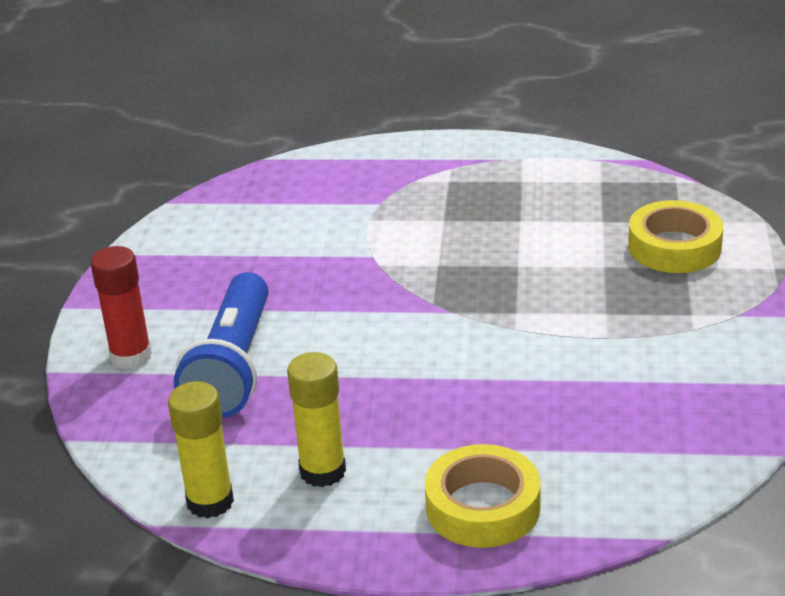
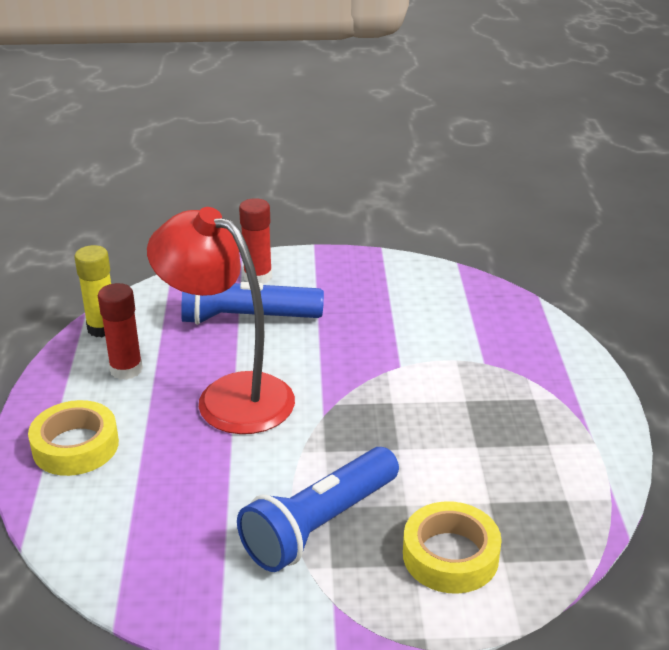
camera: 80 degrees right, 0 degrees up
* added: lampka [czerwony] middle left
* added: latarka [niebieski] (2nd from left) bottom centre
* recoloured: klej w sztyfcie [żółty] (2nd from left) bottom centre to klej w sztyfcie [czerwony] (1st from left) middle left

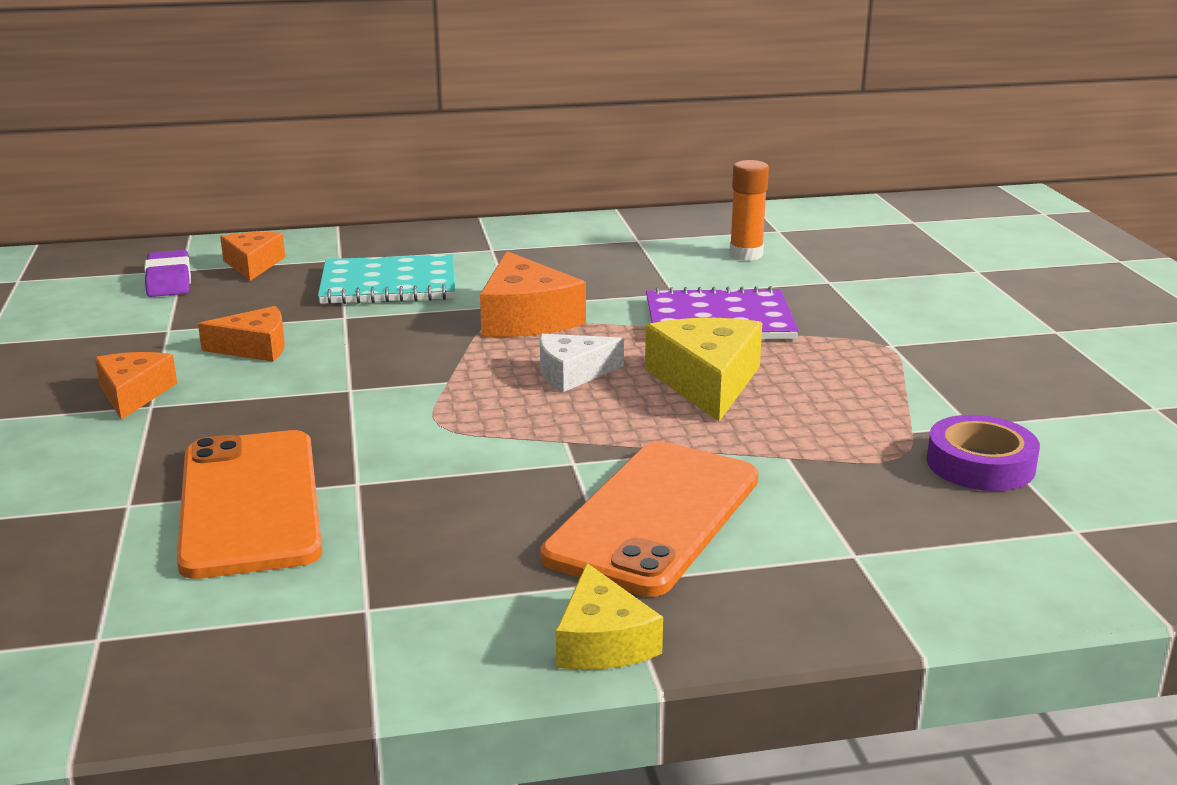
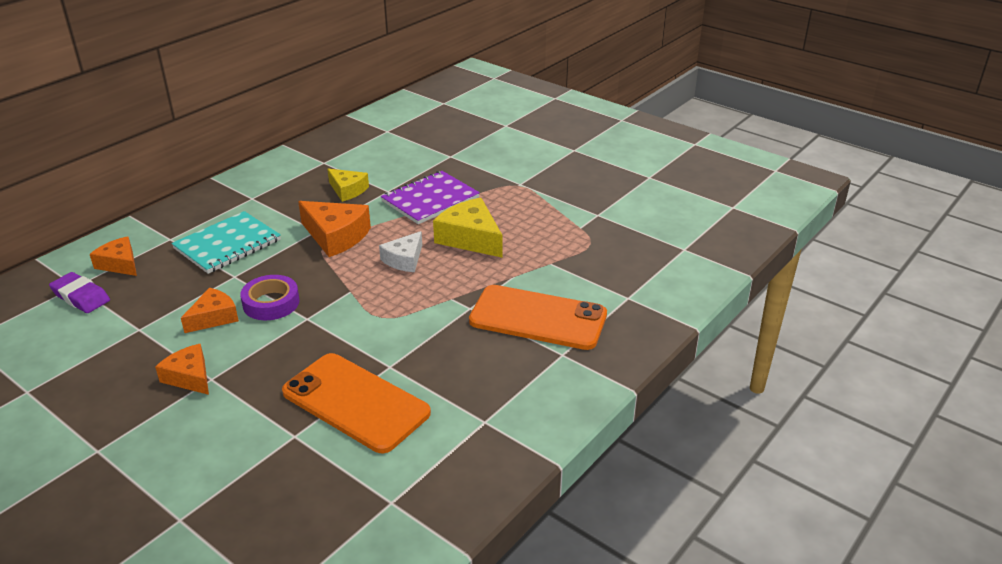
camera: 40 degrees left, 10 degrees up
* removed: klej w sztyfcie [pomarańczowy] top centre
* moved: ser [żółty] (1st from left) bottom centre to top centre
* moved: taśma klejąca [fioletowy] middle right to middle left
* turned: telefon [pomarańczowy] (2nd from left) centre = centre 60 degrees counterclockwise

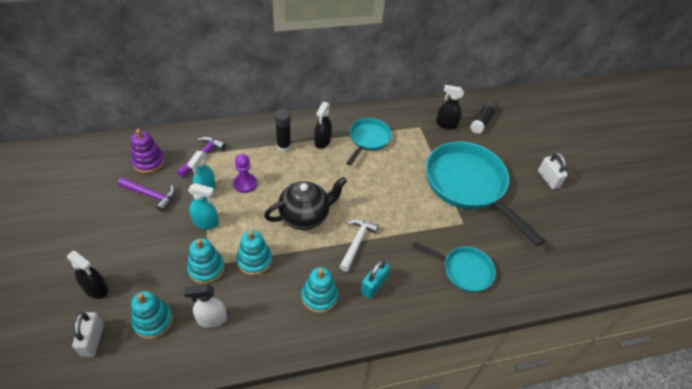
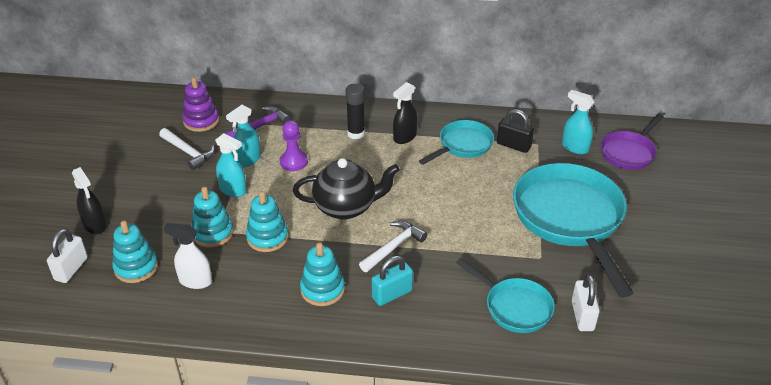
camera: 25 degrees right, 10 degrees down
* added: kłódka [czarny] middle right
* moved: kłódka [biały] (2nd from left) middle right to bottom right
* replaced: klej w sztyfcie [czarny] (2nd from left) top right to patelnia [fioletowy] middle right
* recoloured: młotek [fioletowy] (1st from left) middle left to młotek [biały] (1st from left) middle left
* recoloured: spryskiwacz [czarny] (3rd from left) top centre to spryskiwacz [turkusowy] (3rd from left) top right

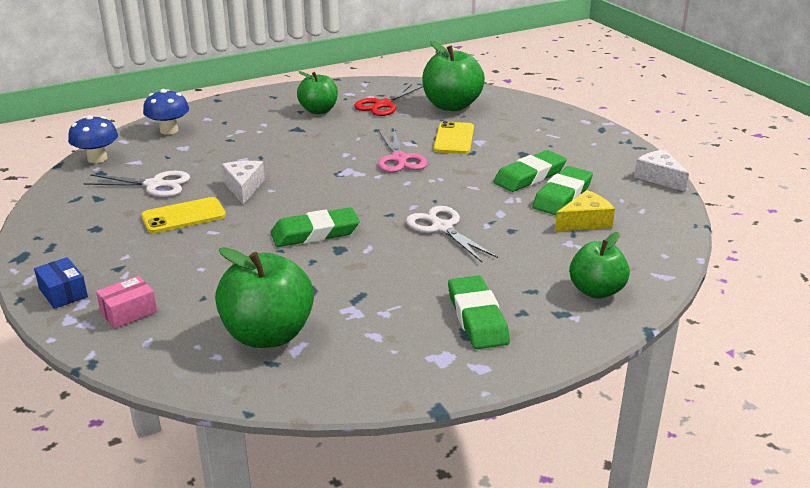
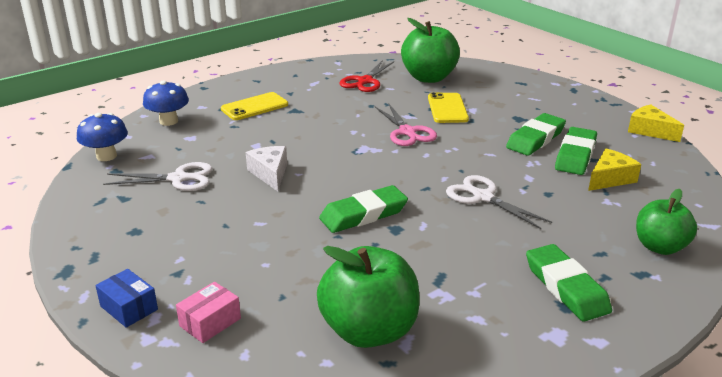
camera: 10 degrees left, 0 degrees up
* removed: jabłko [zielony] (2nd from left) top centre
* moved: telefon [żółty] (1st from left) middle left to top centre
* recoloured: ser [biały] (2nd from left) middle right to ser [żółty] (2nd from left) top right

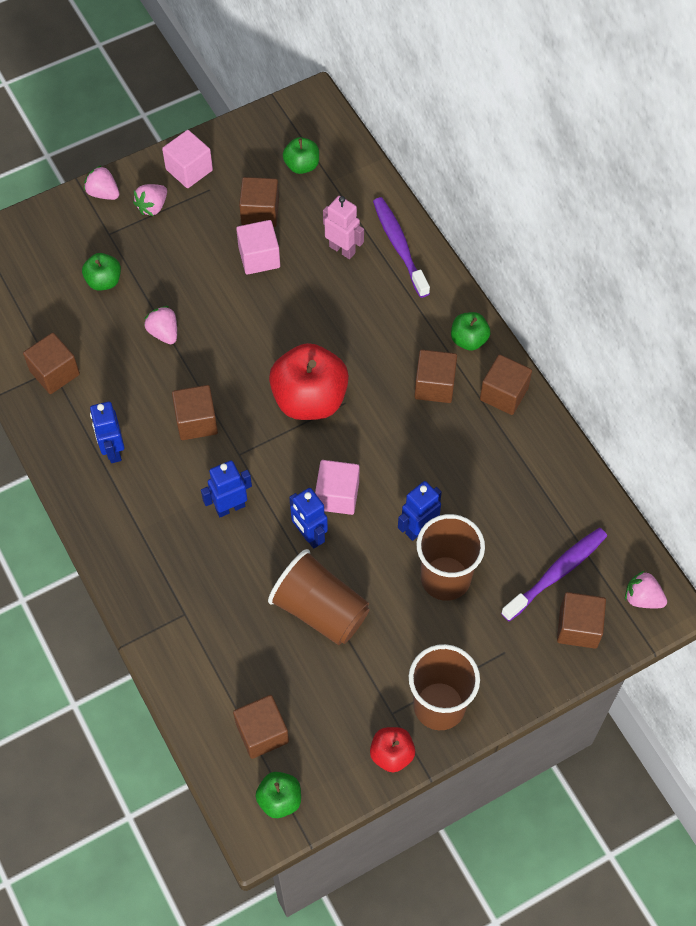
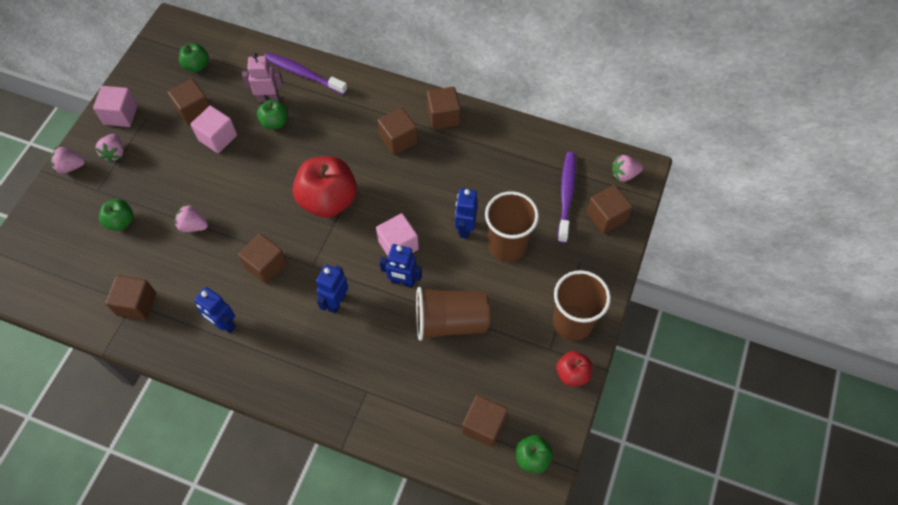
camera: 40 degrees left, 0 degrees up
* moved: jabłko [zielony] (4th from left in the first image) middle right to jabłko [zielony] (3rd from left) top left

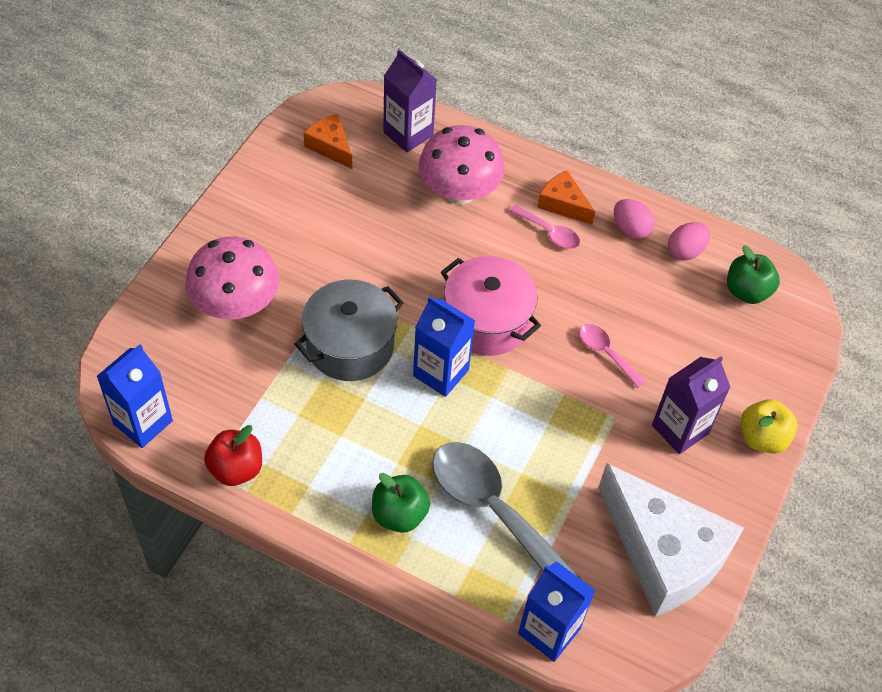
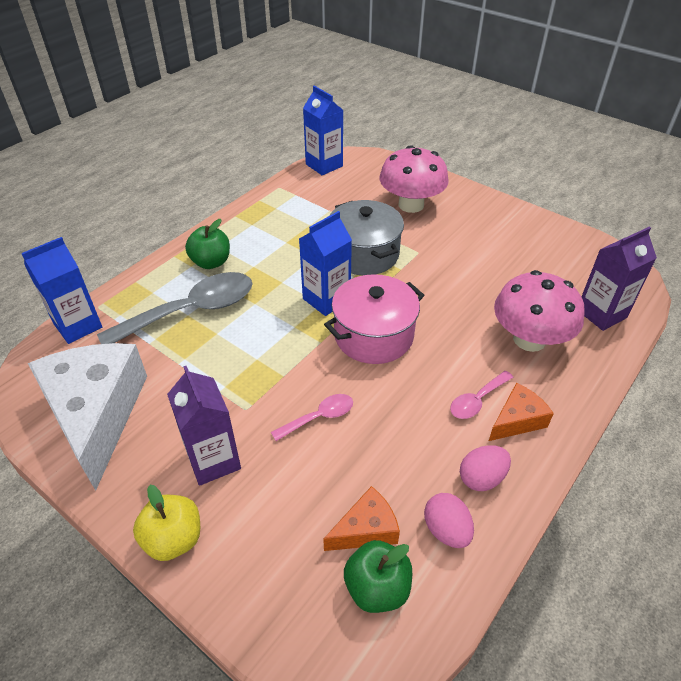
camera: 105 degrees right, 10 degrees down
* removed: jabłko [czerwony] middle left
* moved: ser [pomarańczowy] (1st from left) top centre to bottom centre
* turned: ser [biały] bottom right = middle left 105 degrees clockwise

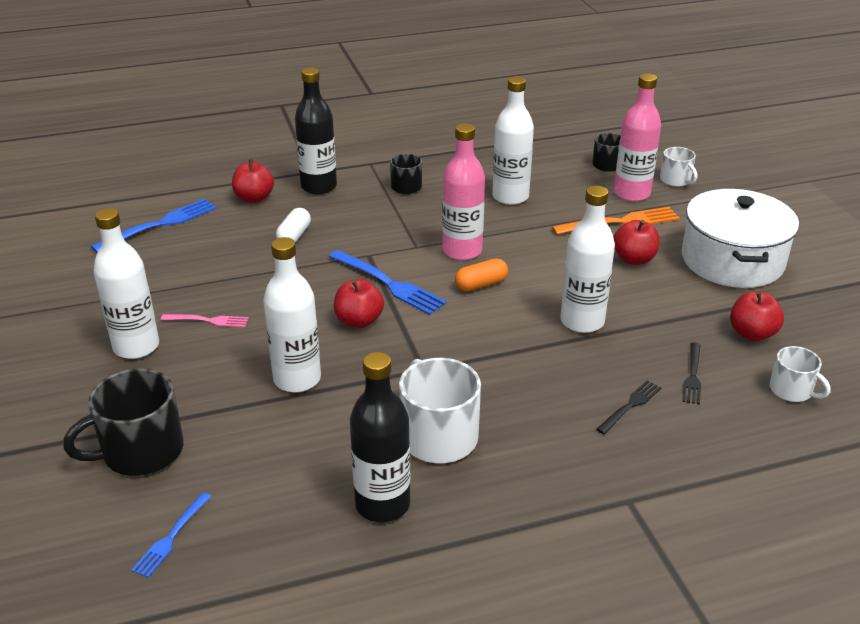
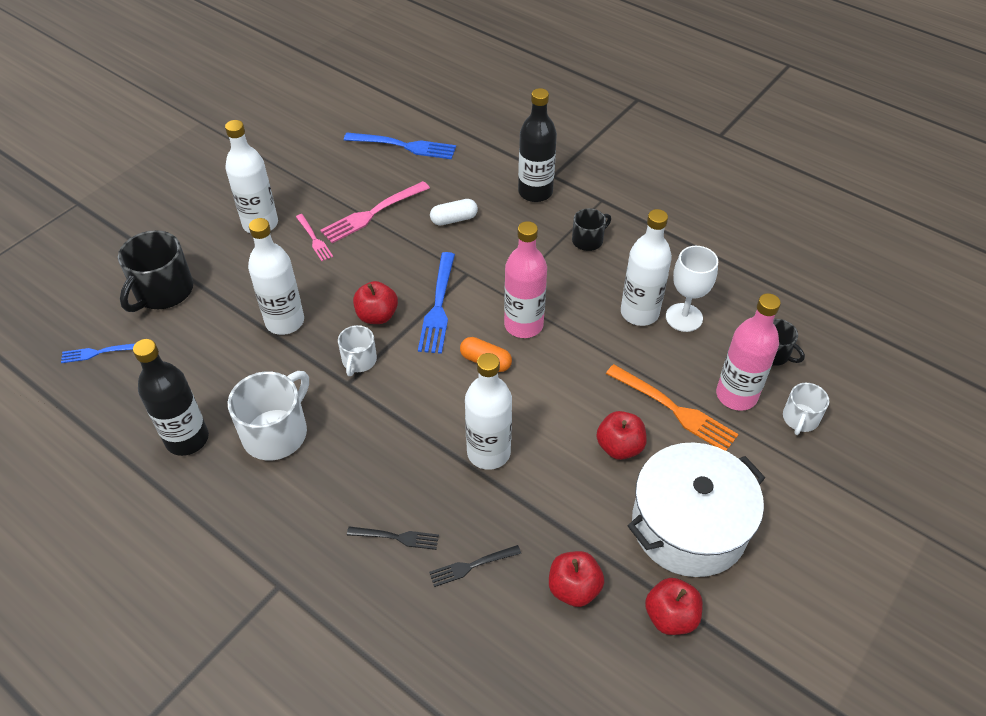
camera: 55 degrees right, 15 degrees up
* added: widelec [różowy] (2nd from left) top centre
* added: kielich [biały] middle right
* moved: jabłko [czerwony] (1st from left in the first image) top left to jabłko [czerwony] (4th from left) bottom right
* moved: kubek [biały] (3rd from left in the first image) middle right to kubek [biały] (2nd from left) centre
* turned: kubek [czarny] (1st from left) bottom left = middle left 90 degrees counterclockwise

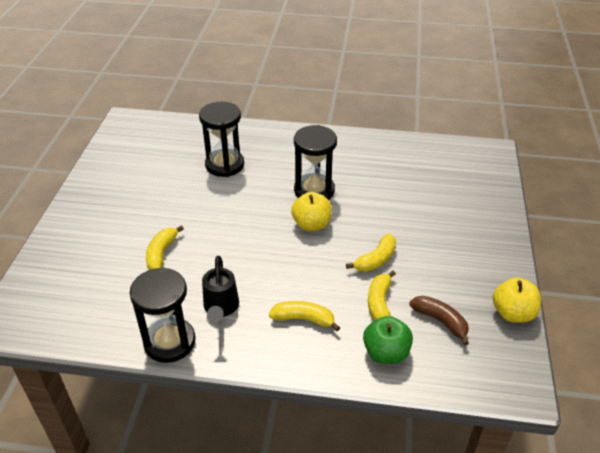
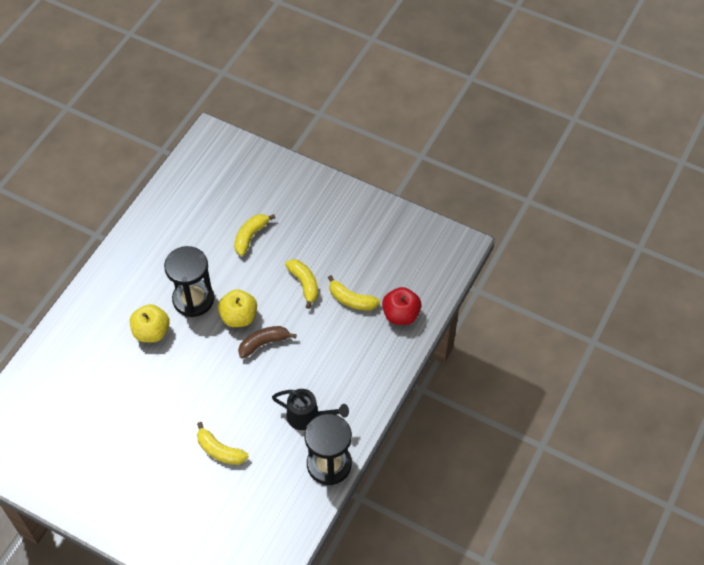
camera: 70 degrees left, 15 degrees up
* removed: klepsydra [czarny] (2nd from left) top centre
* moved: banan [żółty] (2nd from left) bottom centre to centre
* moved: banan [brązowy] bottom right to centre
* moved: jabłko [żółty] (2nd from left in the first image) middle right to jabłko [żółty] (1st from left) middle left
* recoloured: jabłko [zielony] bottom centre to jabłko [czerwony] centre

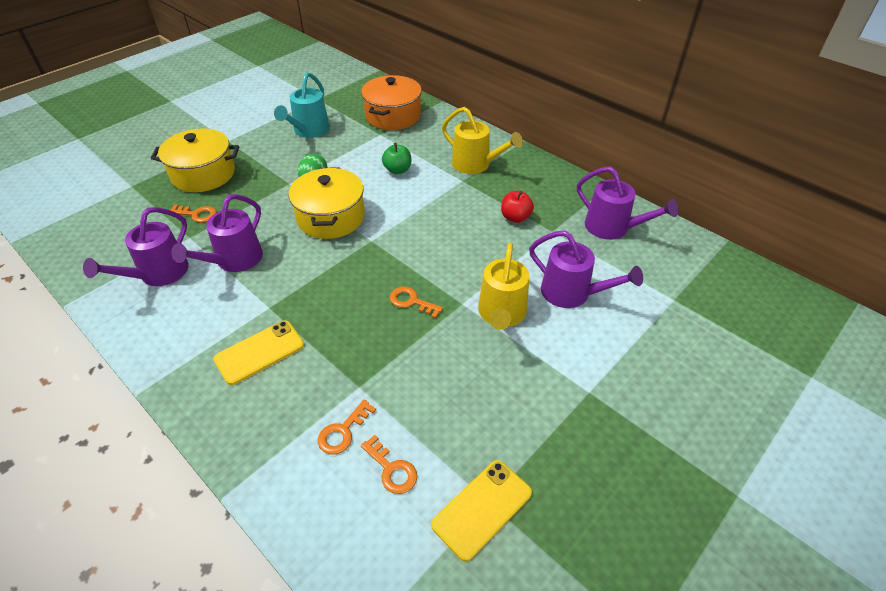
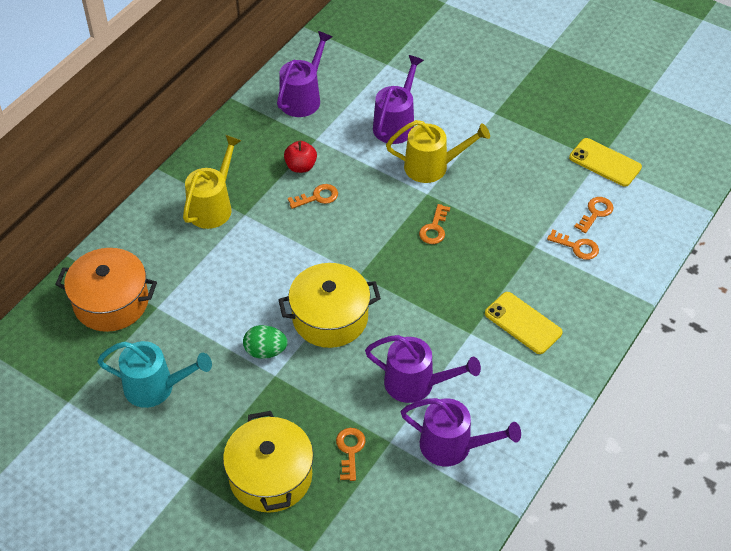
camera: 100 degrees left, 5 degrees up
* removed: jabłko [zielony] top centre
* added: klucz [pomarańczowy] (1st from left) centre

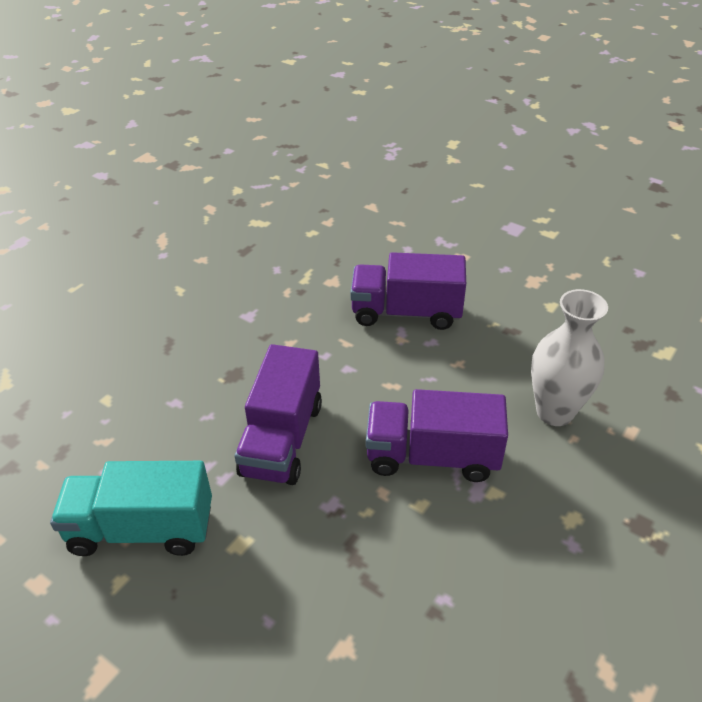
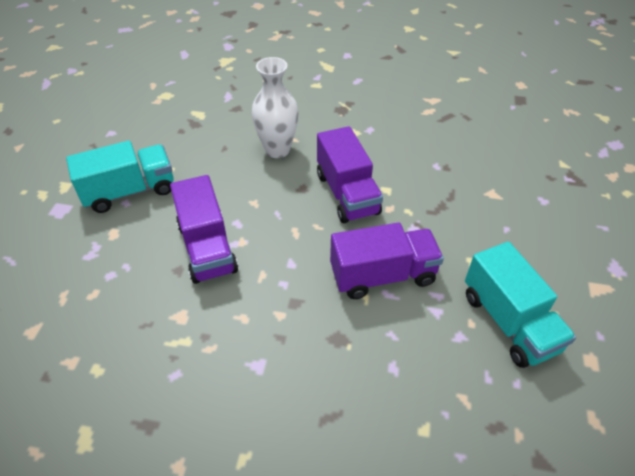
camera: 115 degrees left, 5 degrees up
* added: ciężarówka [turkusowy] (1st from left) middle left

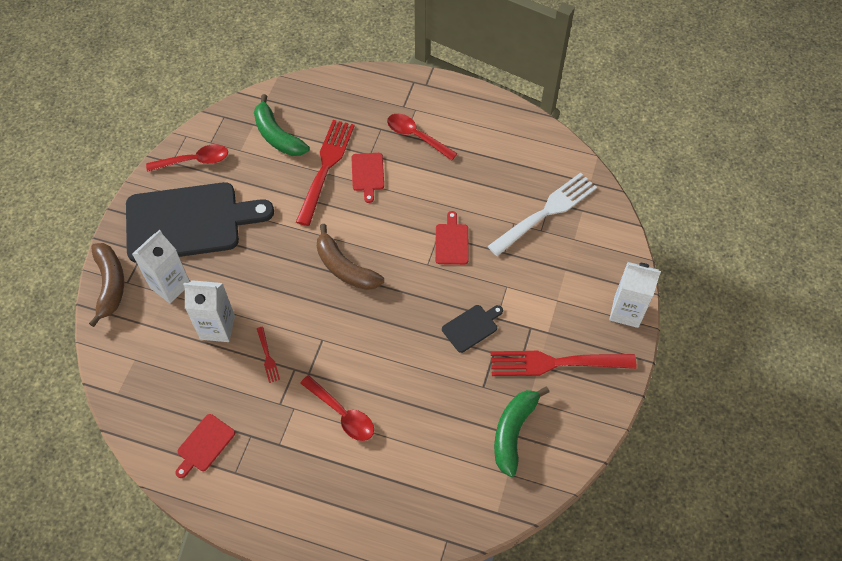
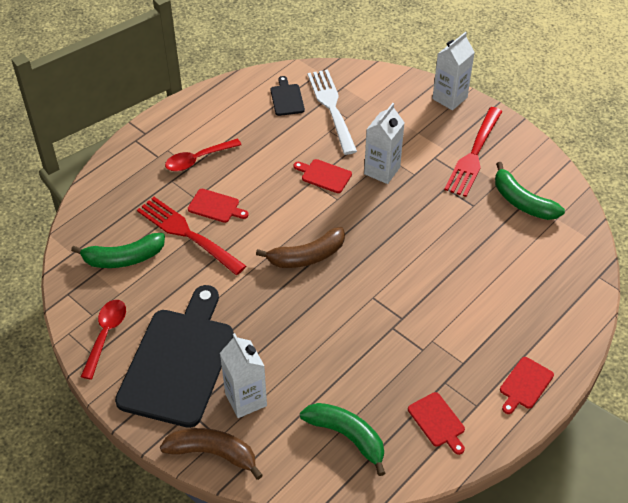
camera: 65 degrees left, 10 degrees down
* removed: widelec [czerwony] (1st from left) middle left
* removed: łyżka [czerwony] (2nd from left) bottom centre
* added: banan [zielony] (2nd from left) bottom centre
* added: deska do krojenia [czerwony] (4th from left) bottom right
* moved: karton mleka [biały] (2nd from left) middle left to top centre
* moved: deska do krojenia [czarny] (2nd from left) centre to top centre

